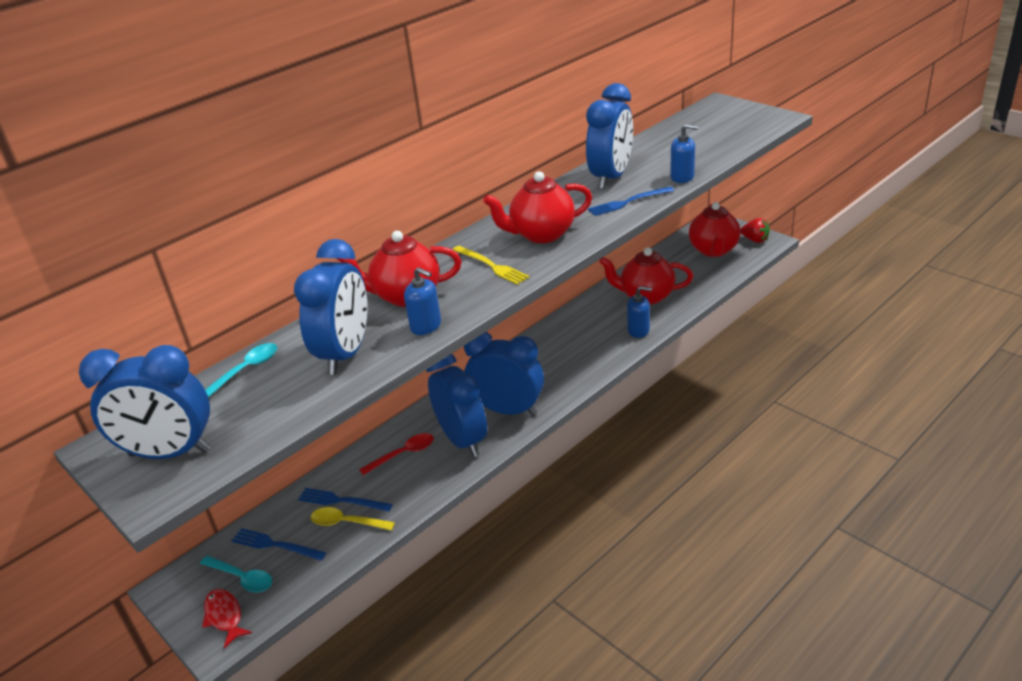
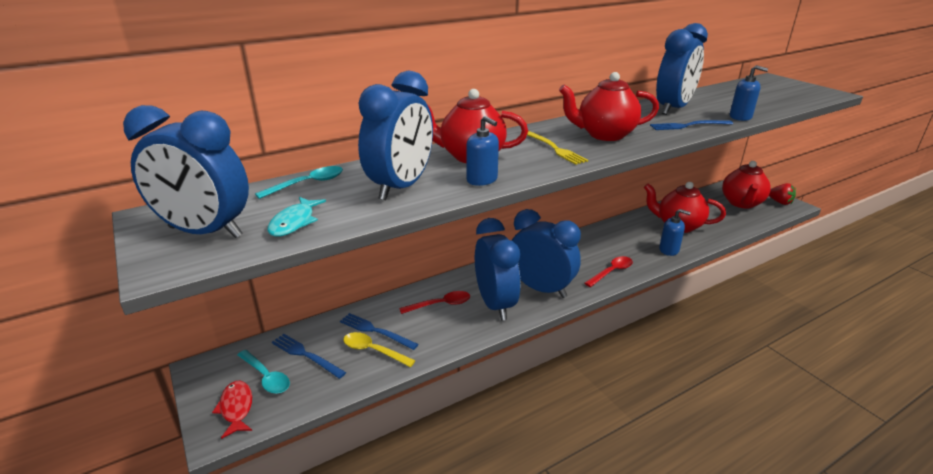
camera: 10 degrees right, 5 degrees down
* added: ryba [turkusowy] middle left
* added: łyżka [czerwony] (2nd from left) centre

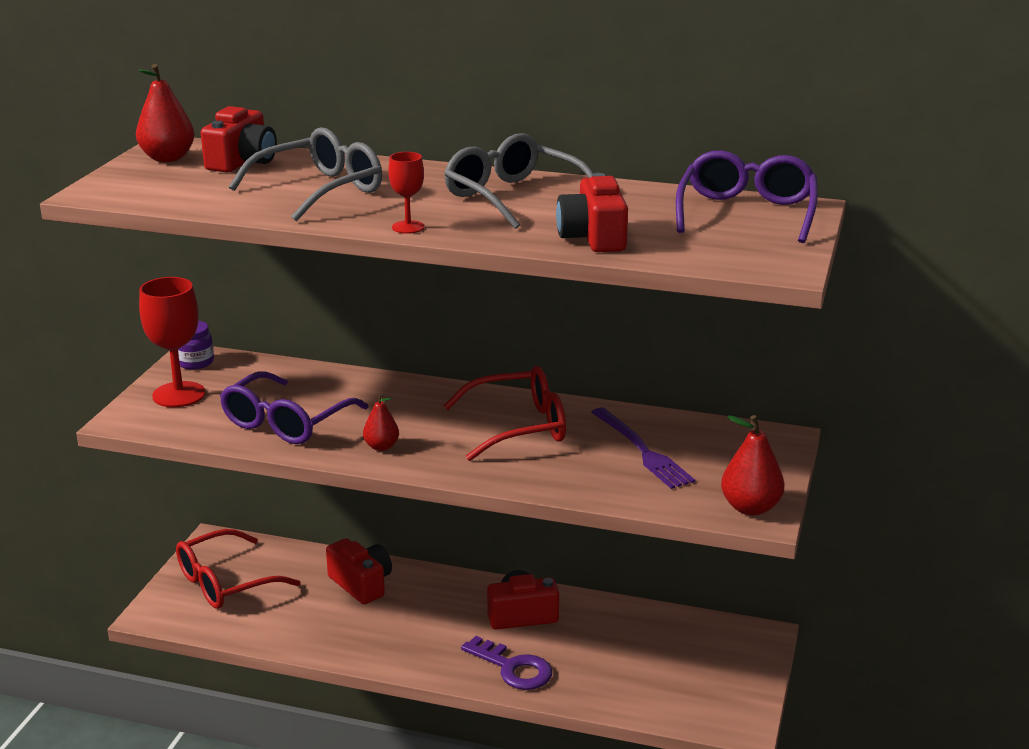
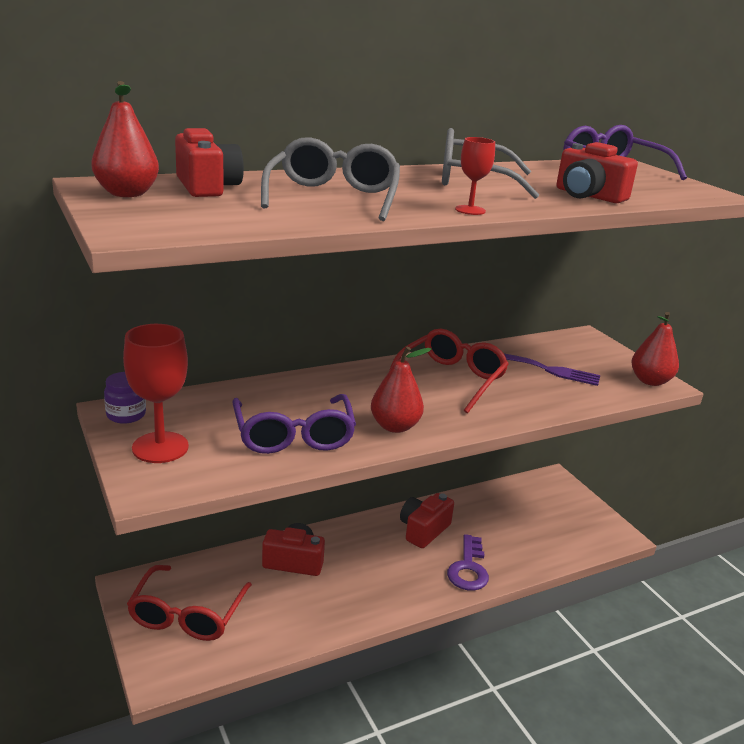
camera: 45 degrees left, 0 degrees up
* turned: klucz [fioletowy] bottom centre = bottom centre 105 degrees clockwise
* resized: gruszka [czerwony] (2nd from left) centre = centre x1.60

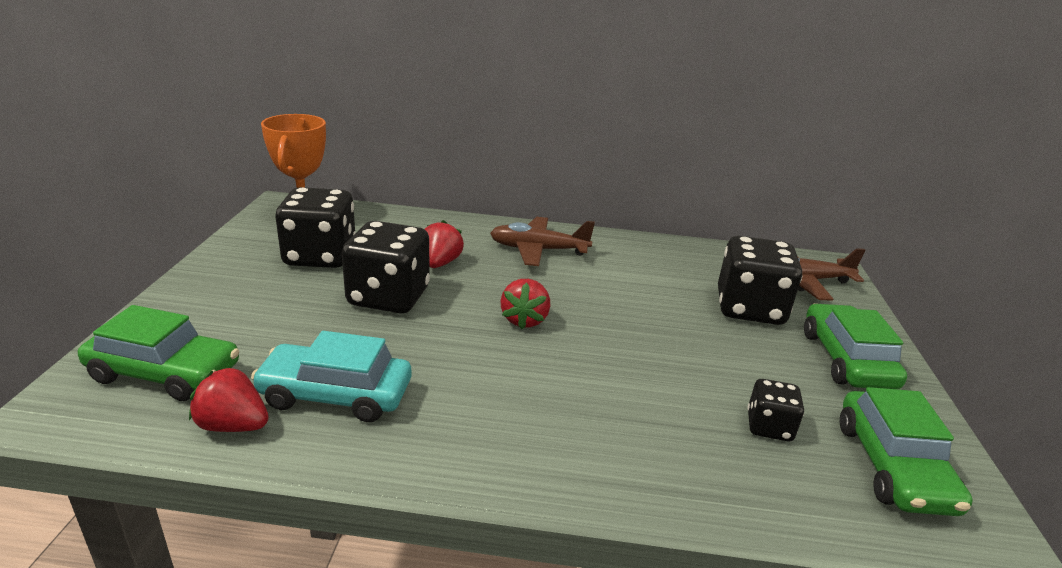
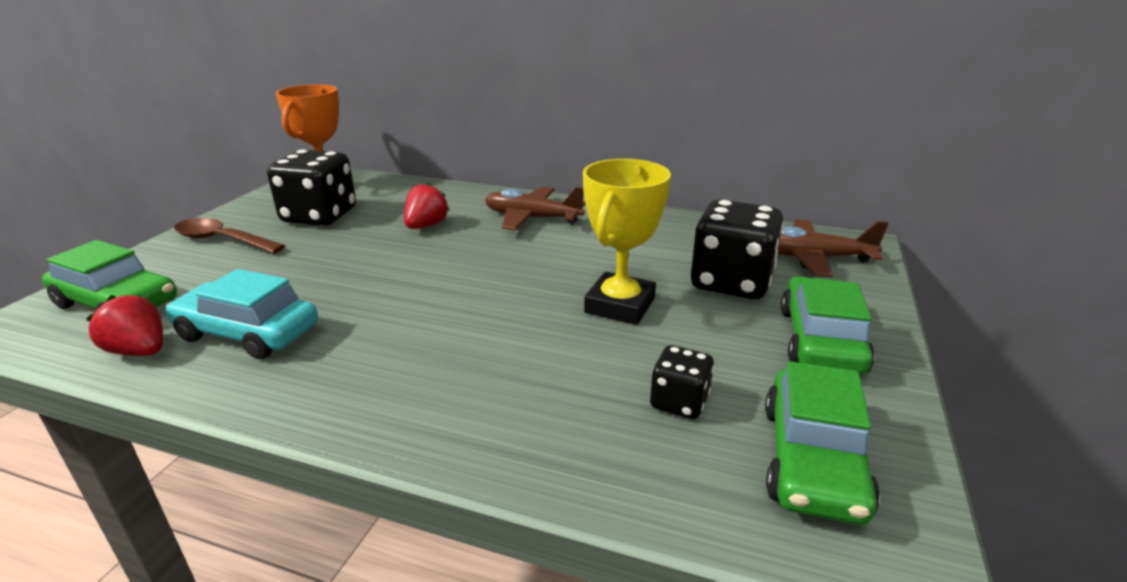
camera: 15 degrees right, 0 degrees up
* removed: kostka do gry [czarny] (2nd from left) centre
* removed: truskawka [czerwony] (3rd from left) centre
* added: łyżka [brązowy] middle left
* added: puchar [żółty] centre

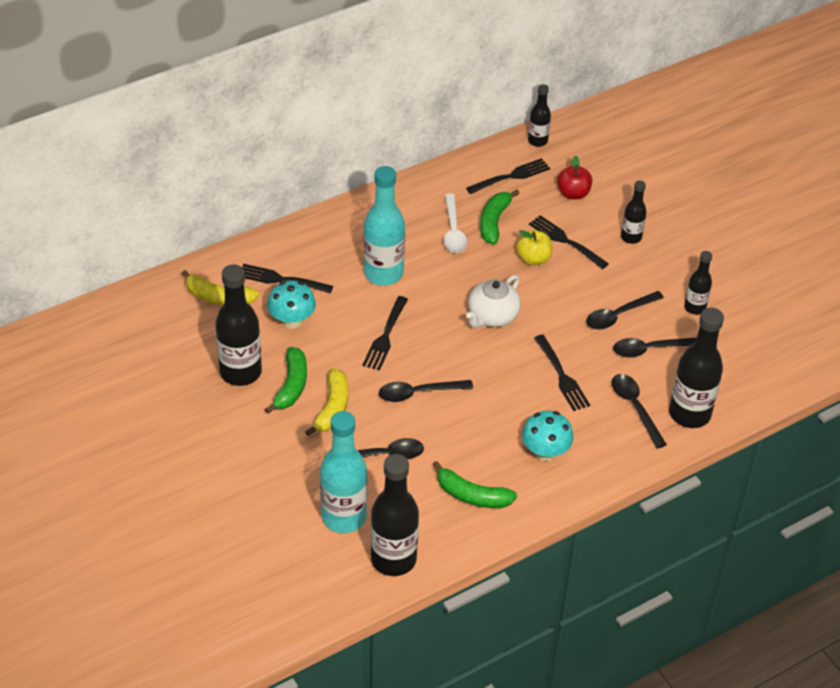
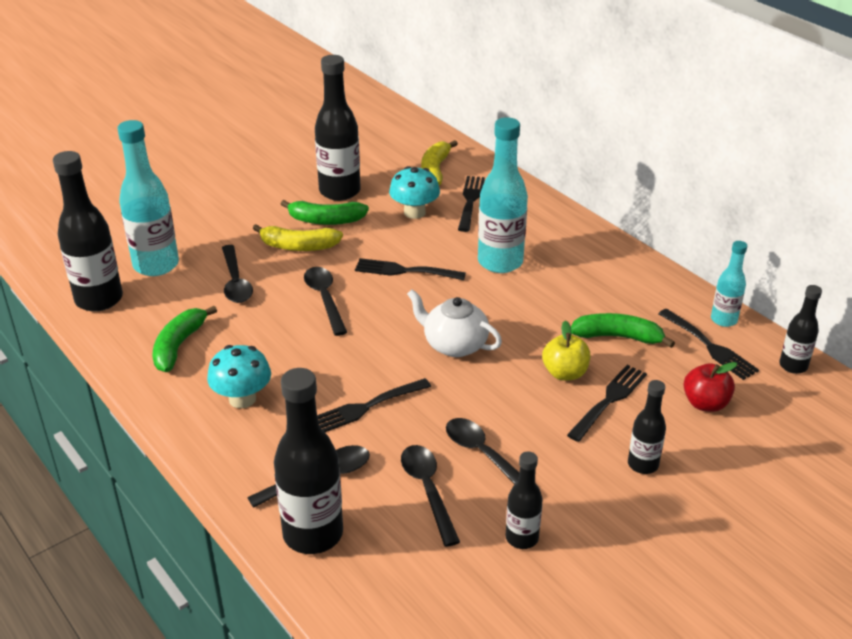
camera: 85 degrees right, 10 degrees down
* removed: łyżka [biały] top centre
* added: butelka [turkusowy] (3rd from left) middle right

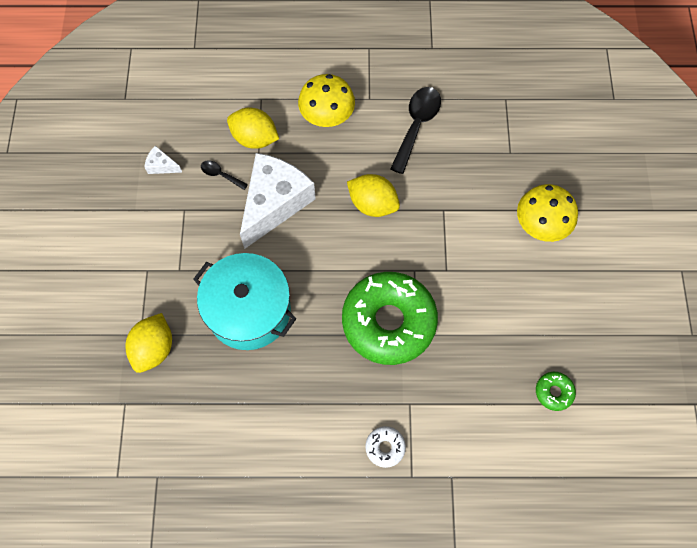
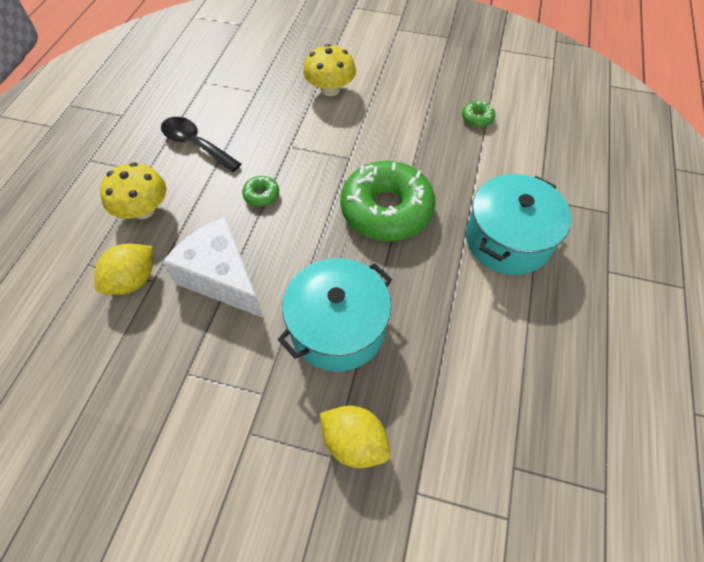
camera: 75 degrees left, 10 degrees down
* removed: ser [biały] (1st from left) top left
* removed: łyżka [czarny] (1st from left) top left
* replaced: cytryna [żółty] (3rd from left) centre to donut [zielony] (1st from left) centre
* replaced: donut [biały] bottom centre to garnek [turkusowy] (2nd from left) middle right

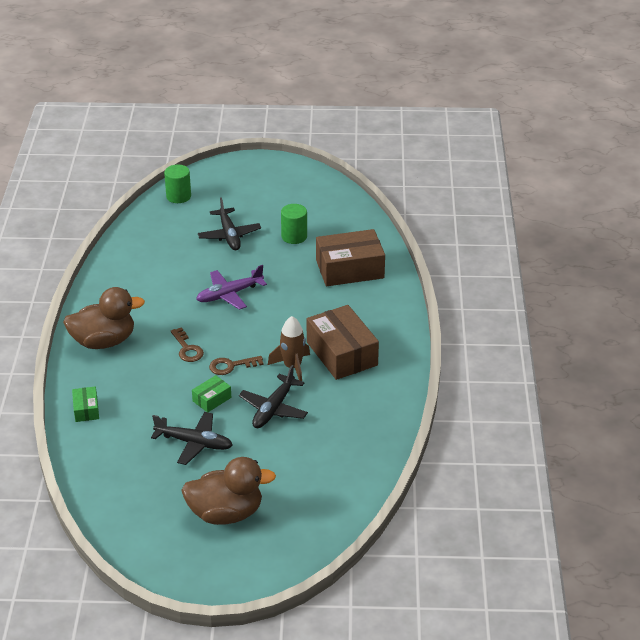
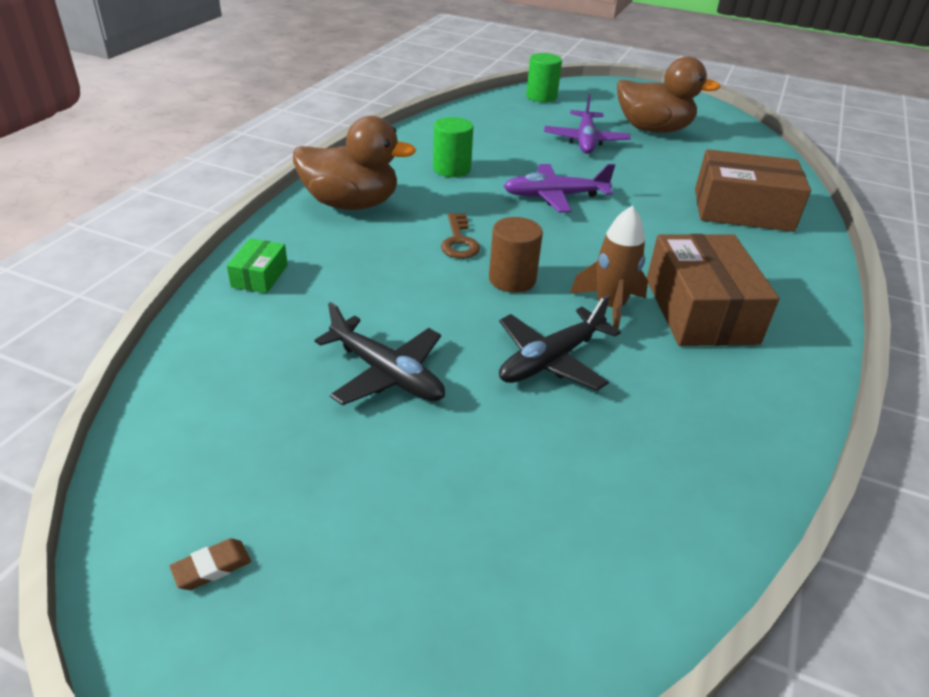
camera: 20 degrees right, 0 degrees up
* removed: pudełko [zielony] (2nd from left) middle left
* added: gumka do mazania [brązowy] bottom left
* moved: kaczka [brązowy] (2nd from left) bottom centre to top right
* moved: walec [zielony] (2nd from left in the first image) centre to walec [zielony] (1st from left) top centre
* replaced: klucz [brązowy] (2nd from left) centre to walec [brązowy] centre
* recoloured: samolot [czarny] (2nd from left) centre to samolot [fioletowy] (2nd from left) top centre

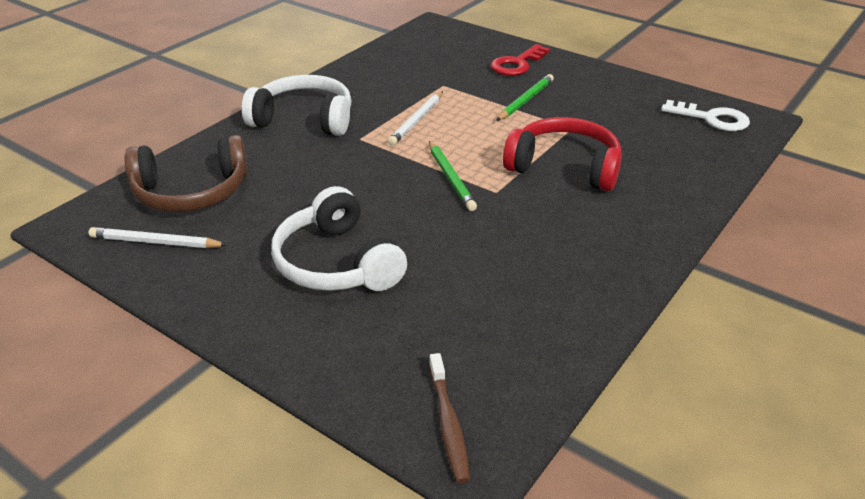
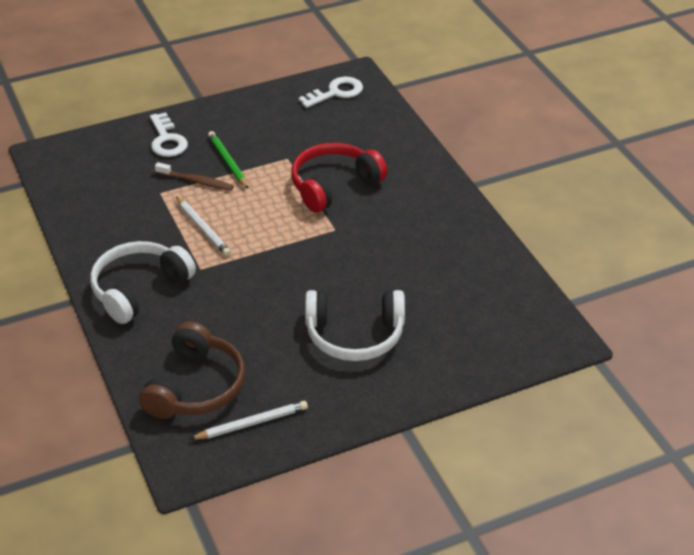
camera: 60 degrees left, 5 degrees up
* removed: ołówek [zielony] (1st from left) centre
* moved: szczoteczka do zębów [brązowy] bottom centre to top left
* recoloured: klucz [czerwony] top centre to klucz [biały] (1st from left) top left
* turned: ołówek [biały] (1st from left in the first image) middle left = bottom centre 150 degrees counterclockwise

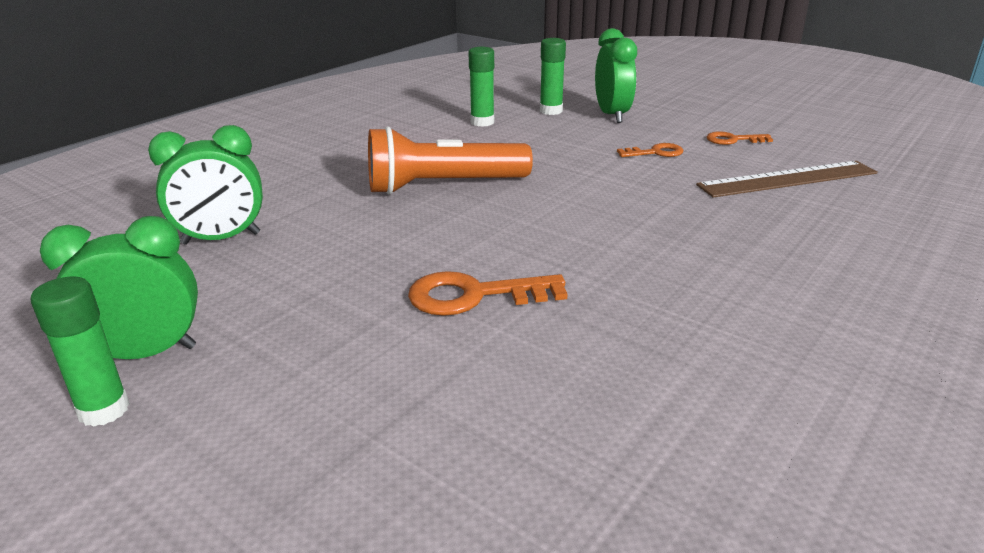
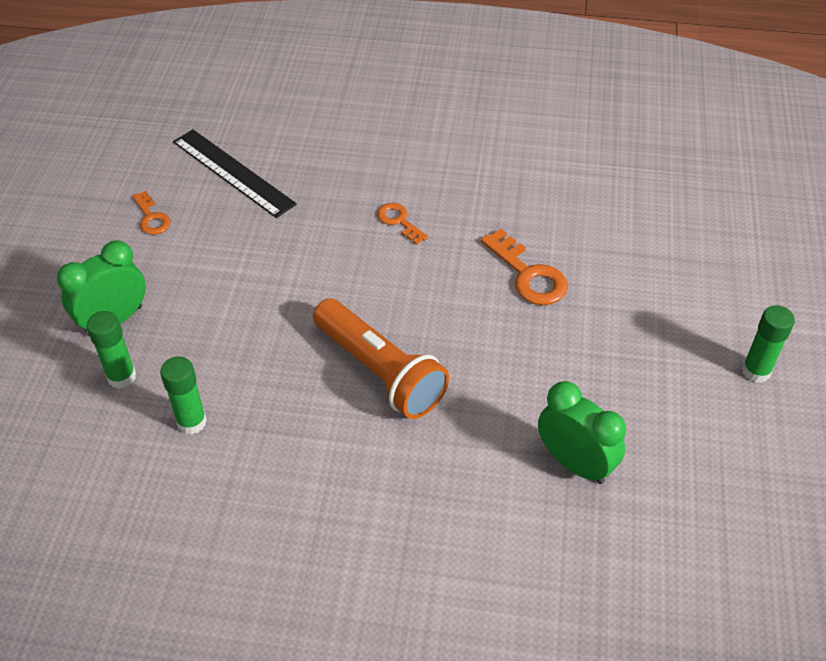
camera: 120 degrees left, 20 degrees up
* removed: budzik [zielony] (1st from left) middle left
* moved: klucz [pomarańczowy] (2nd from left) top centre to centre
* recoloured: linijka [brązowy] top right to linijka [czarny] top left

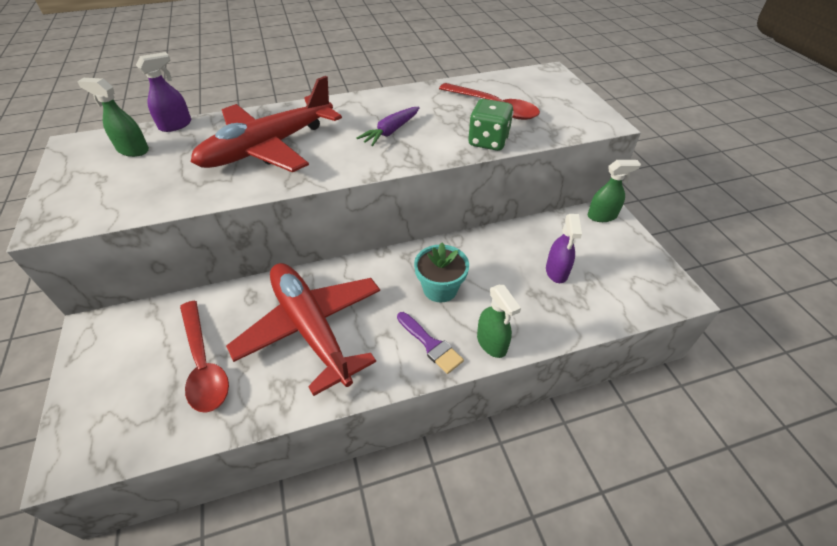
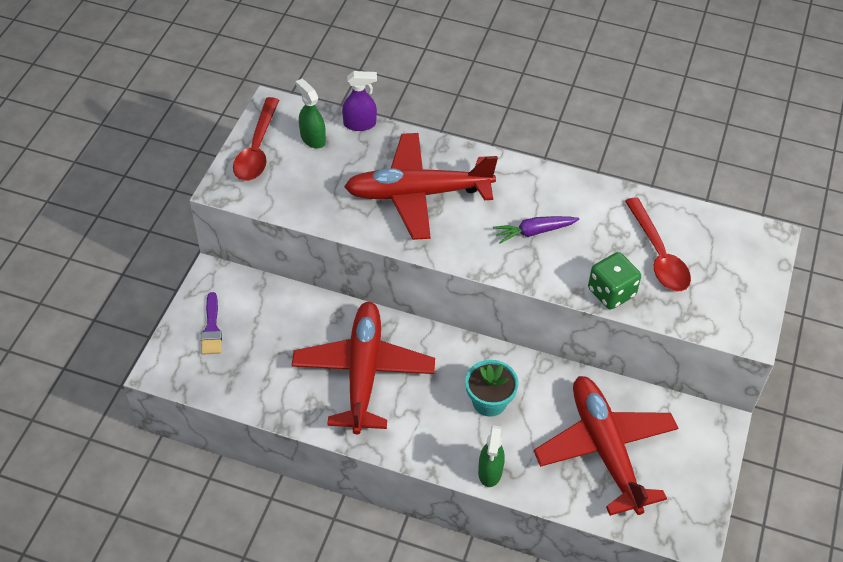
camera: 35 degrees right, 5 degrees up
* removed: spryskiwacz [zielony] (3rd from left) middle right
* moved: łyżka [czerwony] (1st from left) middle left to top left
* moved: pędzel [fioletowy] centre to middle left
* replaced: spryskiwacz [fioletowy] (2nd from left) middle right to samolot [czerwony] (3rd from left) bottom right

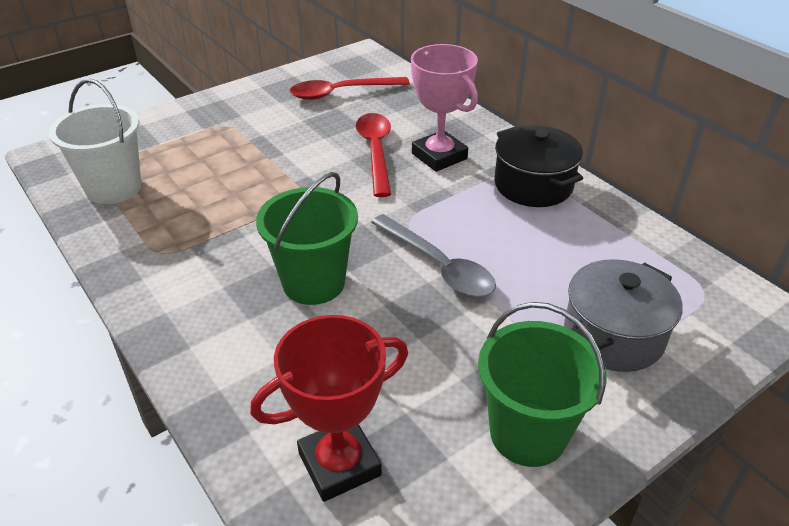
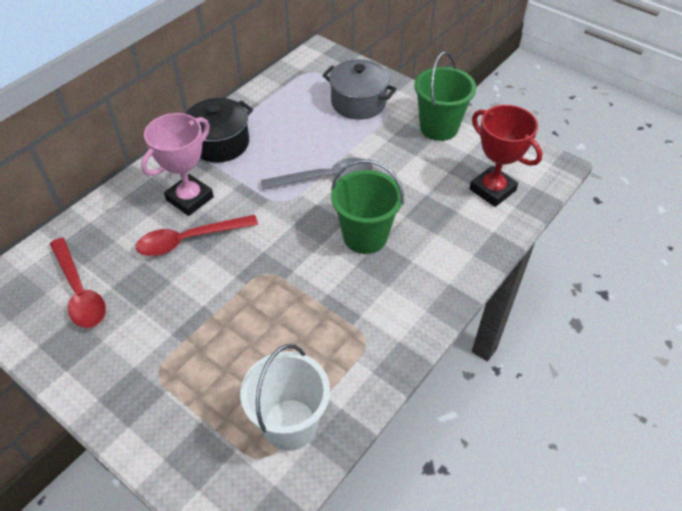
camera: 105 degrees left, 10 degrees up
* turned: łyżka [szary] centre = centre 45 degrees clockwise

